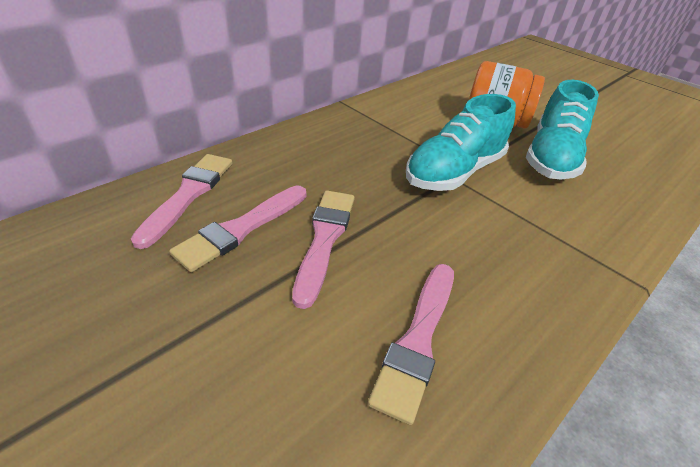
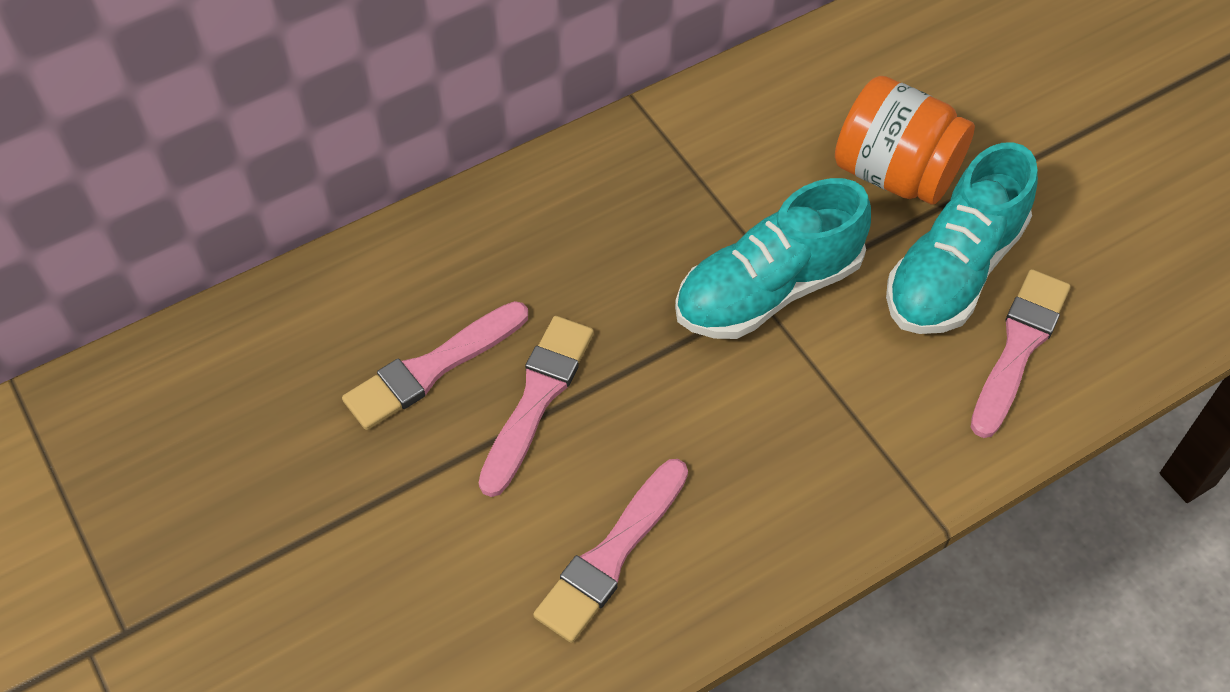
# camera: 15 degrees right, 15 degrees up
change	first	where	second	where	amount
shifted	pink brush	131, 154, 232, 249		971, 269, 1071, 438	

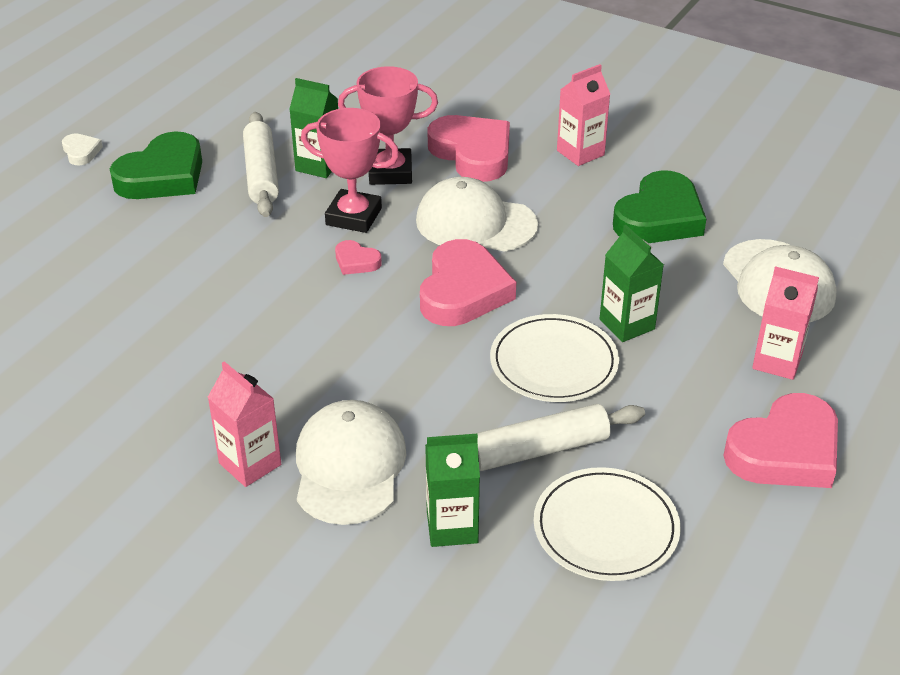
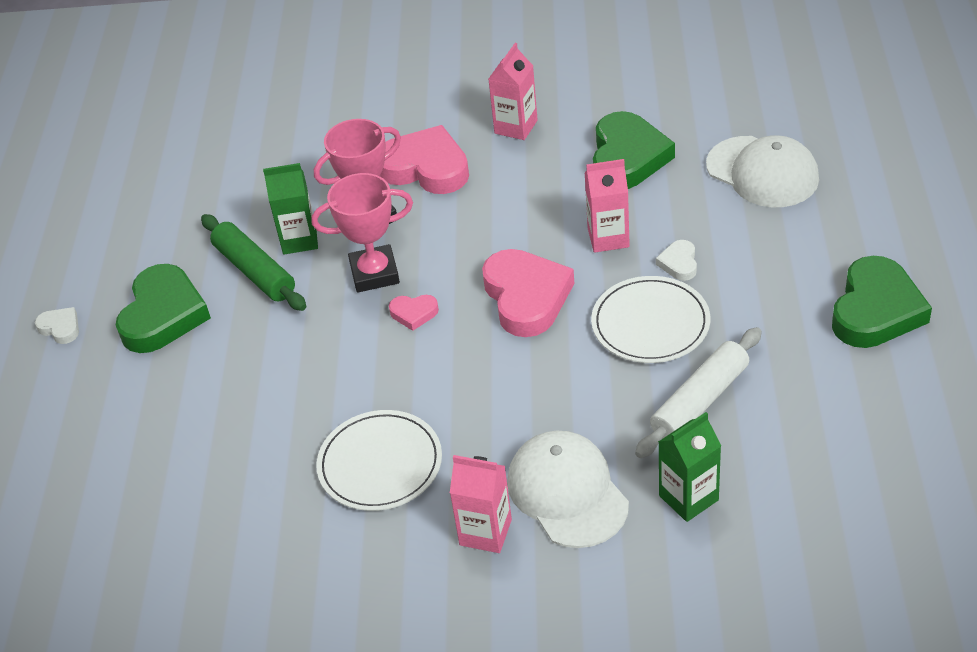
# camera: 25 degrees left, 5 degrees up
change	first	where	second	where	amount
repainted	white rolling pin	243, 112, 279, 217	green rolling pin	201, 214, 306, 311	
shifted	white plate	534, 467, 681, 581		316, 410, 442, 511	
shifted	pink carton	752, 266, 819, 380		585, 159, 630, 253	
swapped	green carton	600, 225, 664, 342	white heart	656, 240, 697, 281	
repainted	pink heart	723, 393, 838, 488	green heart	832, 256, 932, 348	
gone	white cap	416, 177, 538, 252			

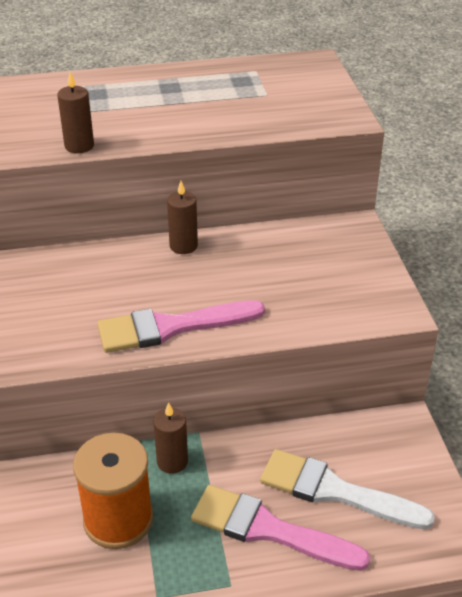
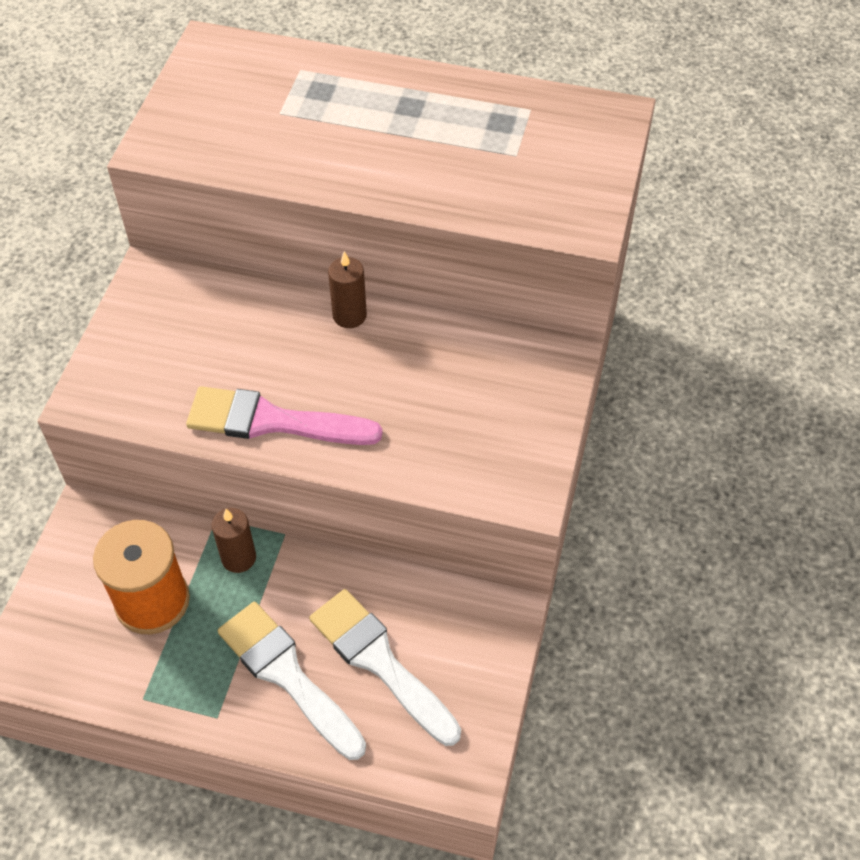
# camera: 25 degrees right, 15 degrees up
change	first	where	second	where	amount
repainted	pink brush	191, 485, 370, 571	white brush	218, 602, 366, 760	
gone	brown candle	57, 72, 94, 153			

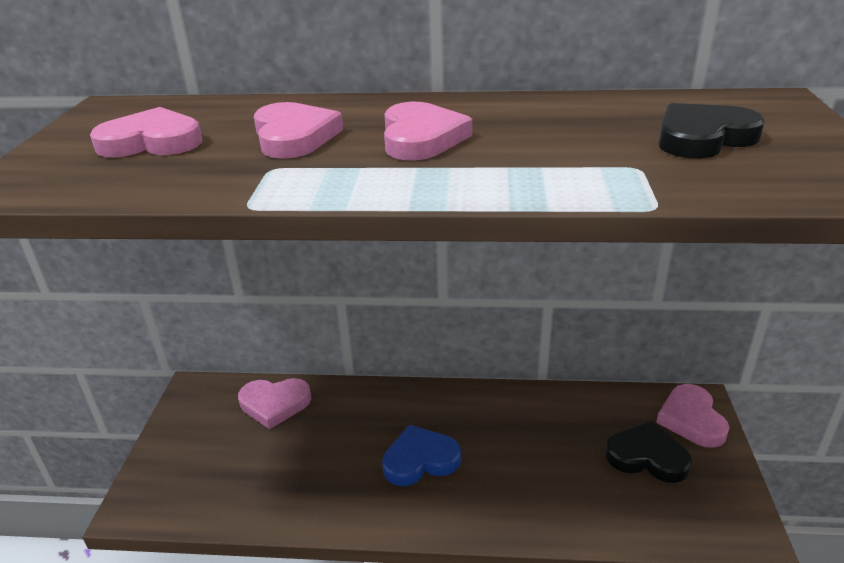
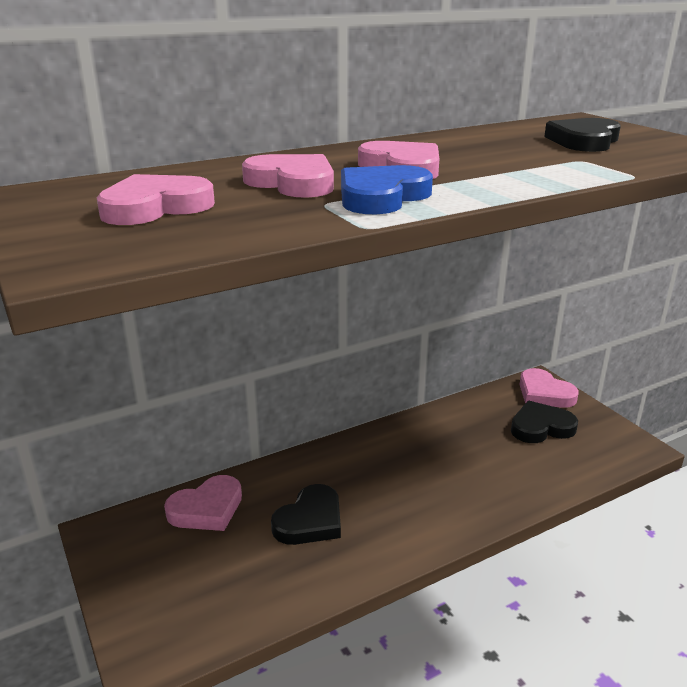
# camera: 35 degrees left, 5 degrees down
change	first	where	second	where	amount
new			black heart	271, 484, 341, 545	
shifted	blue heart	382, 425, 461, 486		341, 165, 433, 215	

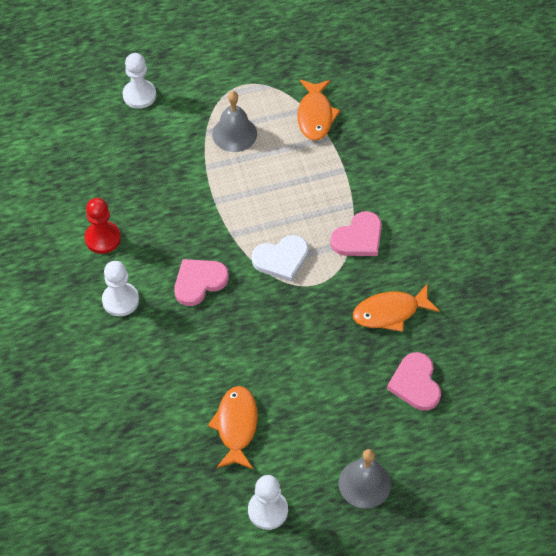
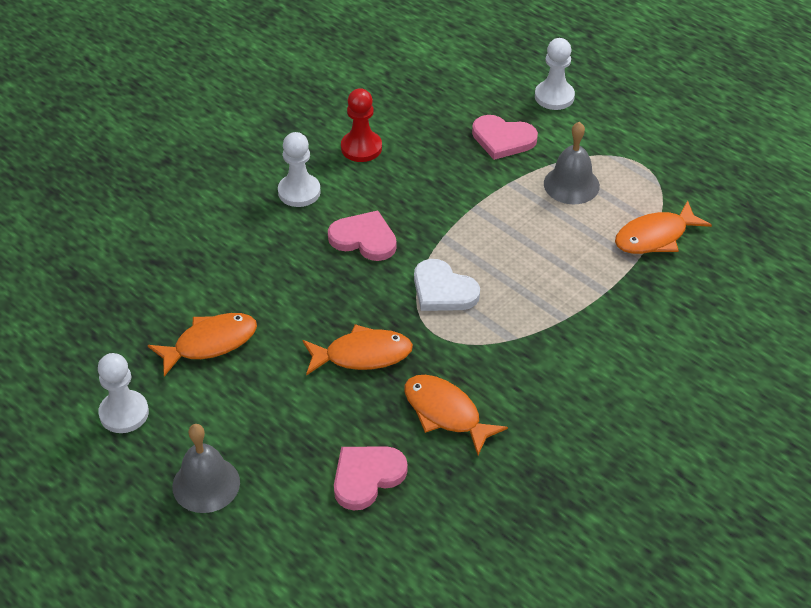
# camera: 60 degrees right, 10 degrees down
change	first	where	second	where	amount
new			orange fish	303, 324, 413, 375	
shifted	pink heart	330, 211, 382, 256		472, 115, 538, 160	

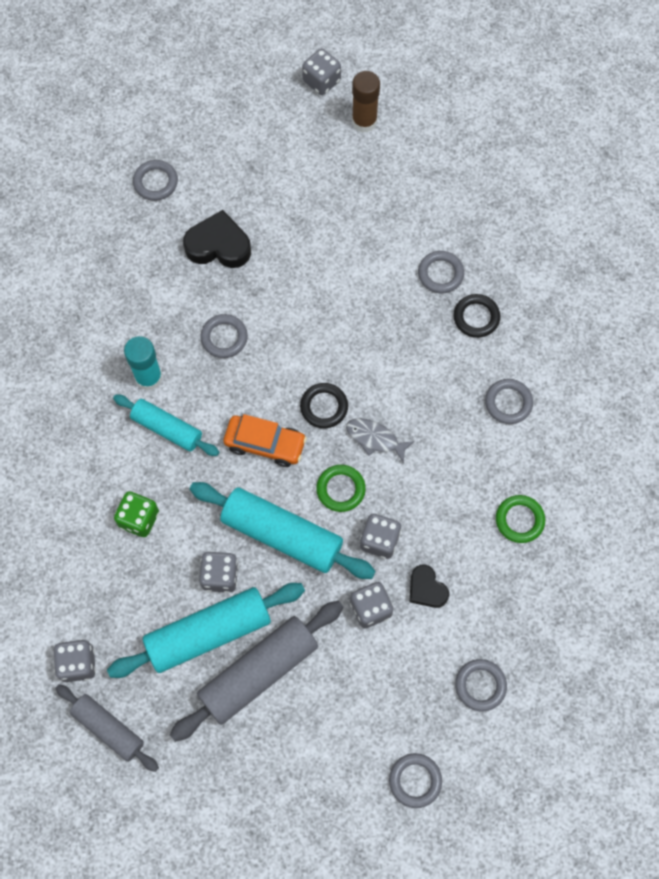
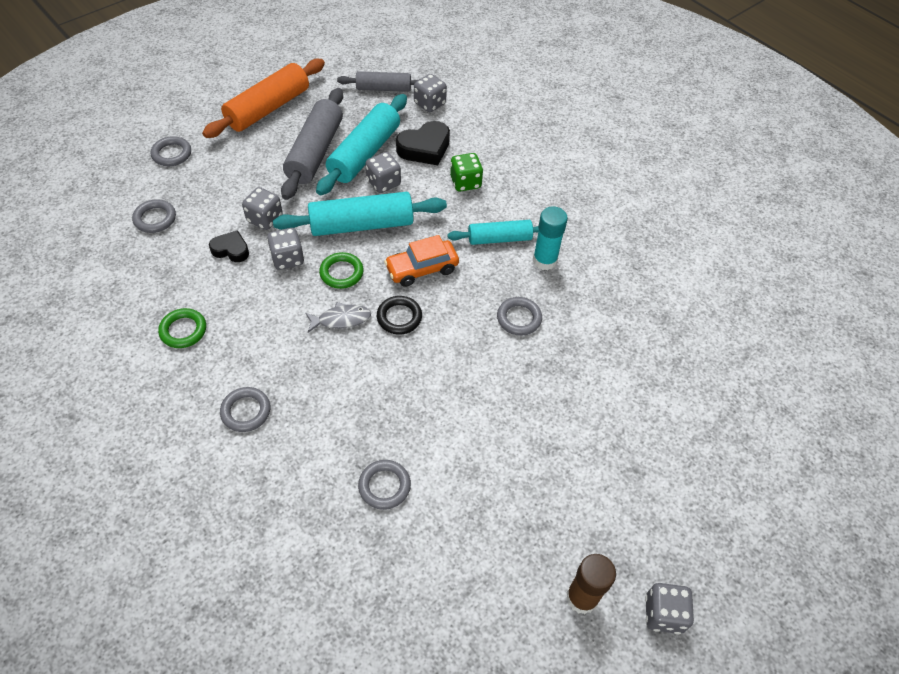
# camera: 140 degrees right, 15 degrees down
change	first	where	second	where	amount
new			orange rolling pin	202, 59, 325, 138	
shifted	black heart	183, 210, 251, 268		396, 121, 450, 165	
gone	grey ring	133, 160, 178, 201			
gone	black ring	453, 294, 500, 338			

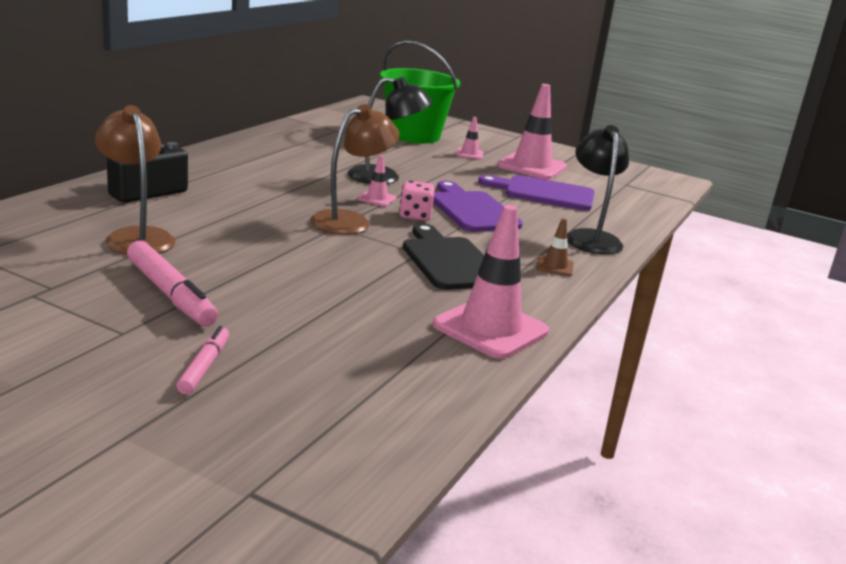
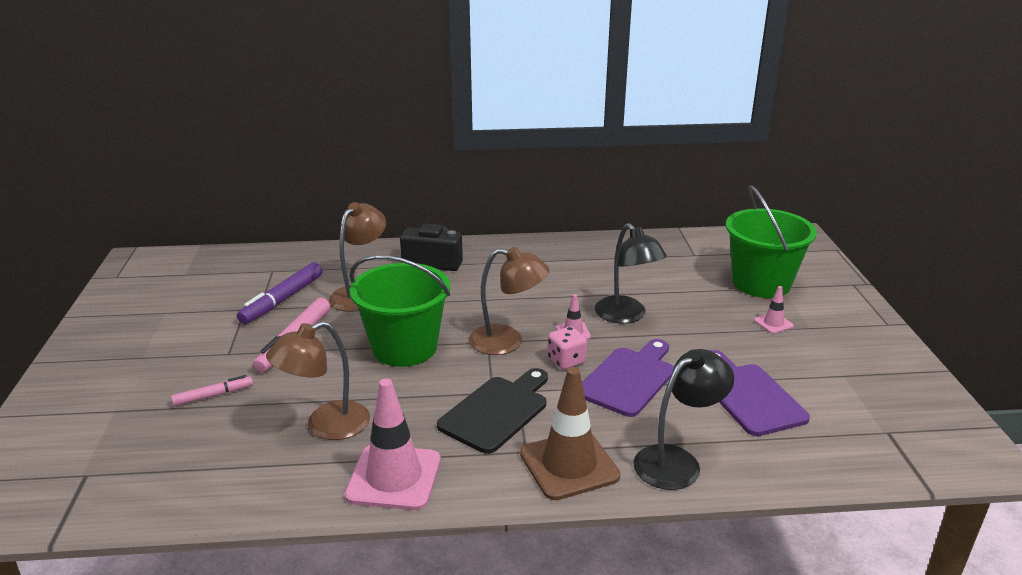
# camera: 60 degrees right, 5 degrees up
change	first	where	second	where	amount
new			purple marker	237, 262, 323, 324	
new			brown lamp	266, 321, 370, 440	
new			green bucket	349, 255, 450, 367	
scaled	brown traffic cone	536, 218, 574, 276		520, 367, 621, 500	x2.15
gone	pink traffic cone	497, 84, 567, 180			

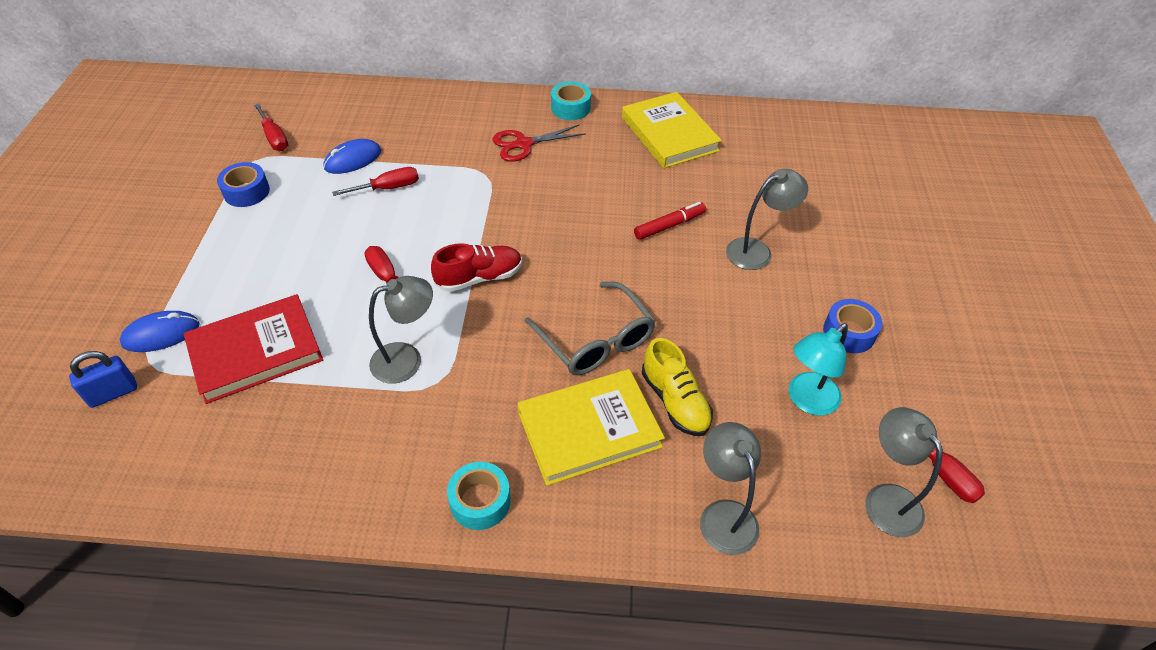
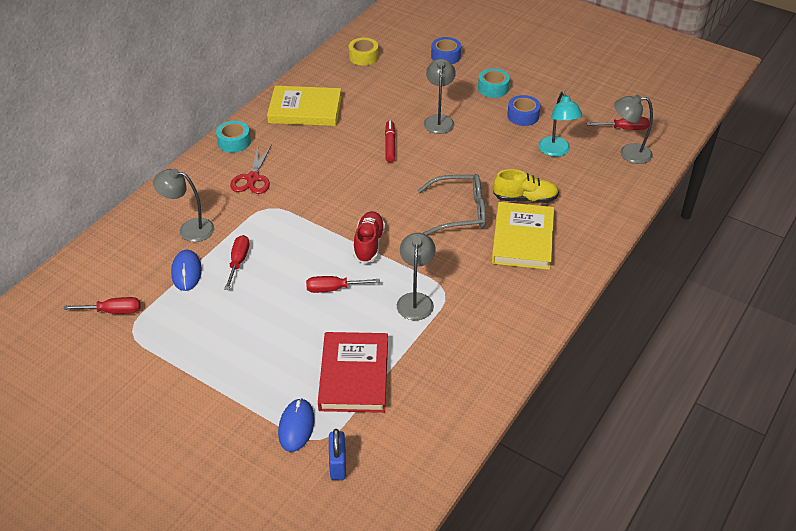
# camera: 60 degrees left, 5 degrees down
change	first	where	second	where	amount
shifted	grey lamp	700, 422, 761, 555		153, 169, 214, 242	
new			yellow tape	349, 38, 378, 65	
shifted	blue tape	217, 162, 270, 207		431, 37, 461, 64	
shifted	turquoise tape	447, 462, 511, 530		478, 68, 510, 98	

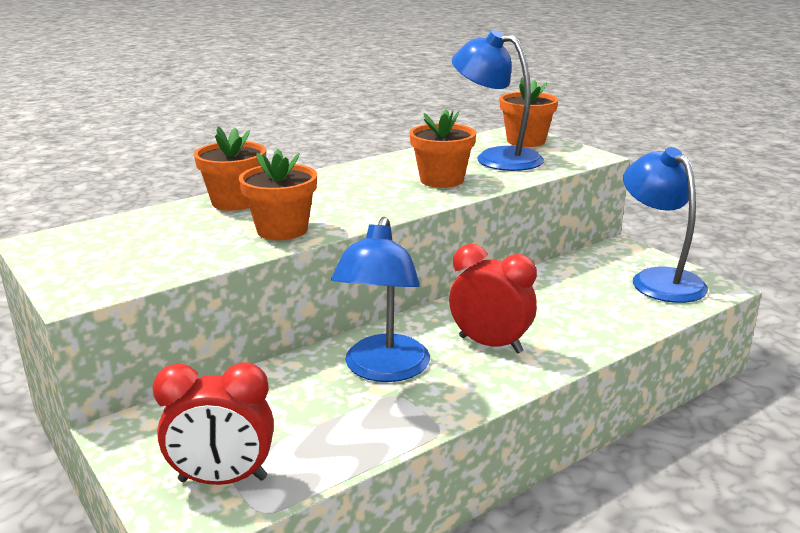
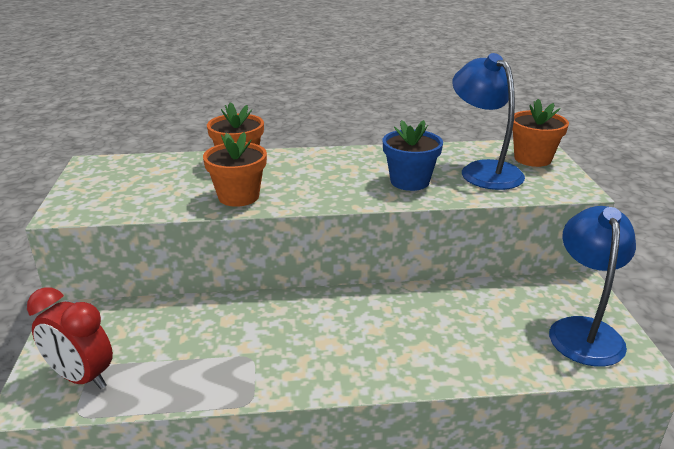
# camera: 30 degrees right, 5 degrees up
change	first	where	second	where	amount
repainted	orange flower pot	409, 109, 476, 188	blue flower pot	383, 120, 443, 191	
gone	blue lamp	331, 217, 430, 382			
gone	red clock	449, 244, 537, 353			

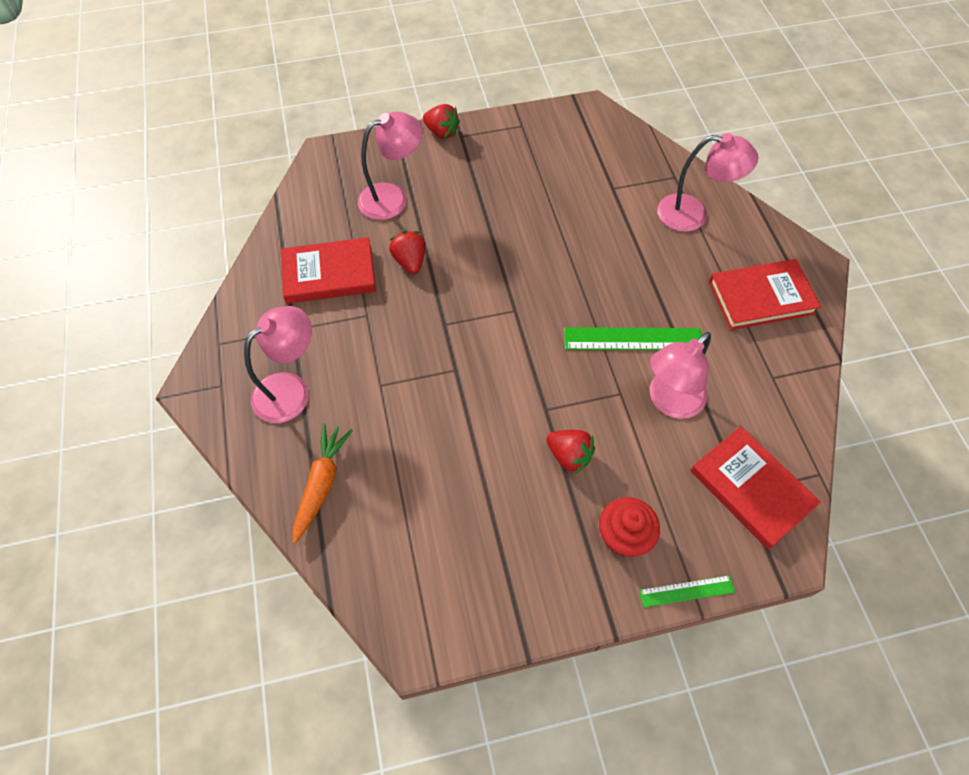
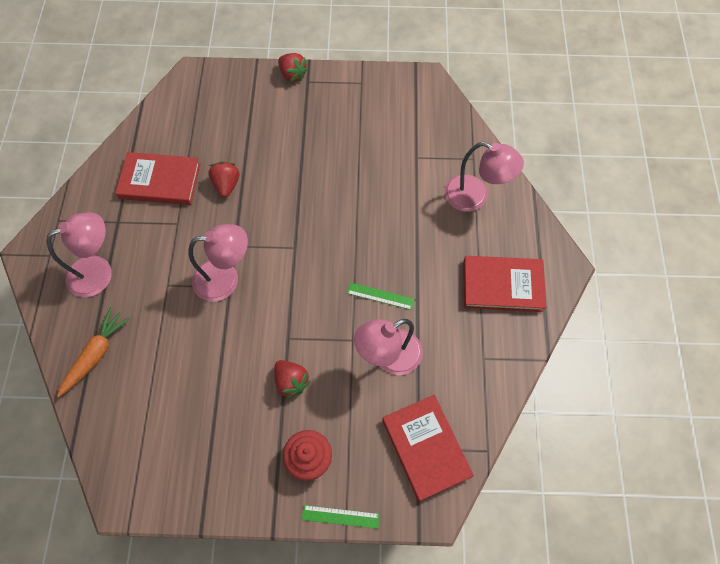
# camera: 15 degrees right, 5 degrees up
change	first	where	second	where	amount
shifted	pink lamp	358, 112, 423, 220		189, 224, 248, 302	
scaled	green ruler	564, 327, 702, 350		347, 283, 414, 310	x0.57

